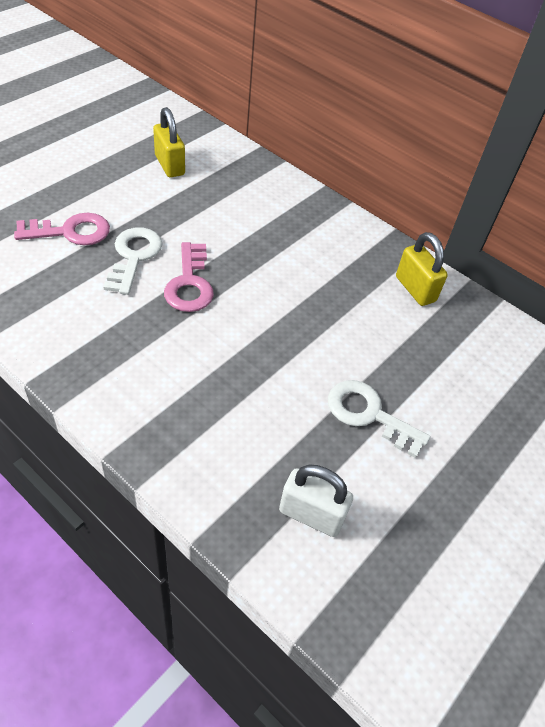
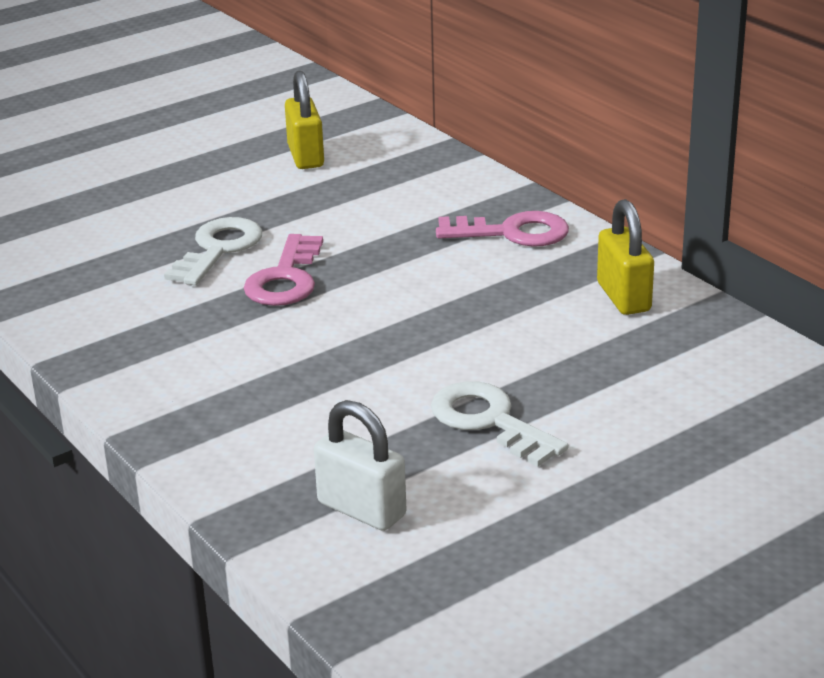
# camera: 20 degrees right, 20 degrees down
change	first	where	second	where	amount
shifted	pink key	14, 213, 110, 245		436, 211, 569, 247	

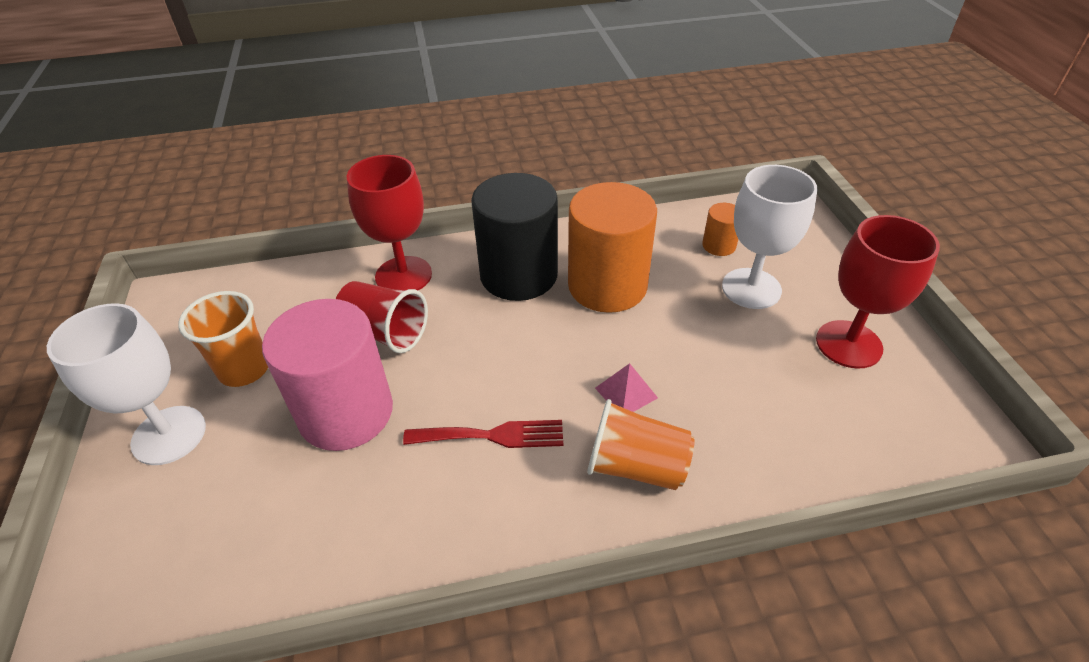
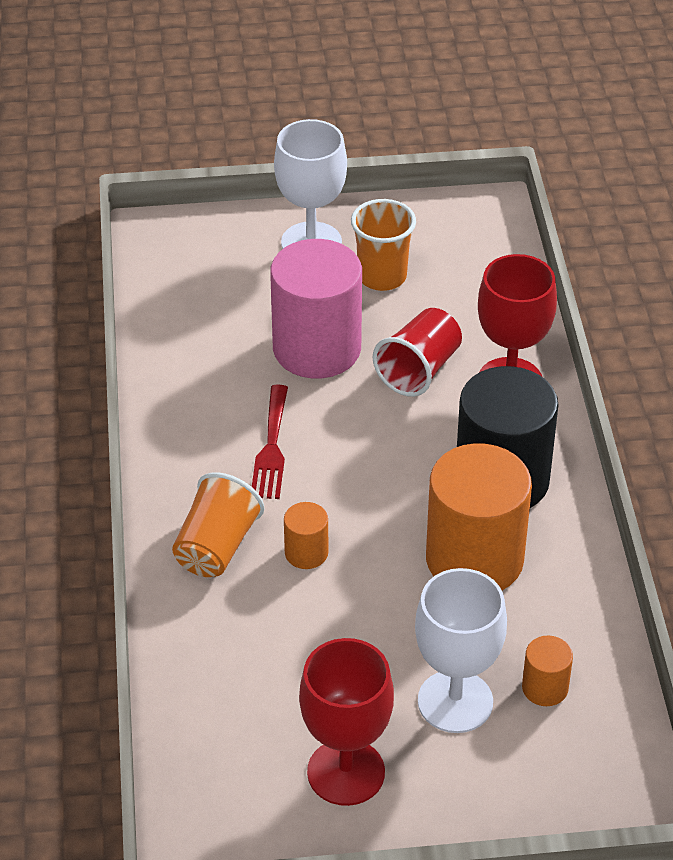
# camera: 95 degrees right, 0 degrees up
change	first	where	second	where	amount
swapped	pink pyramid	595, 363, 658, 412	orange cylinder	284, 502, 328, 569	

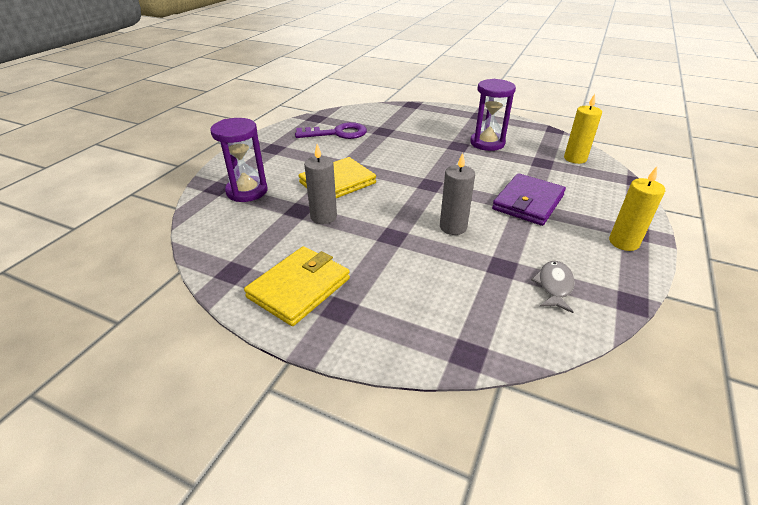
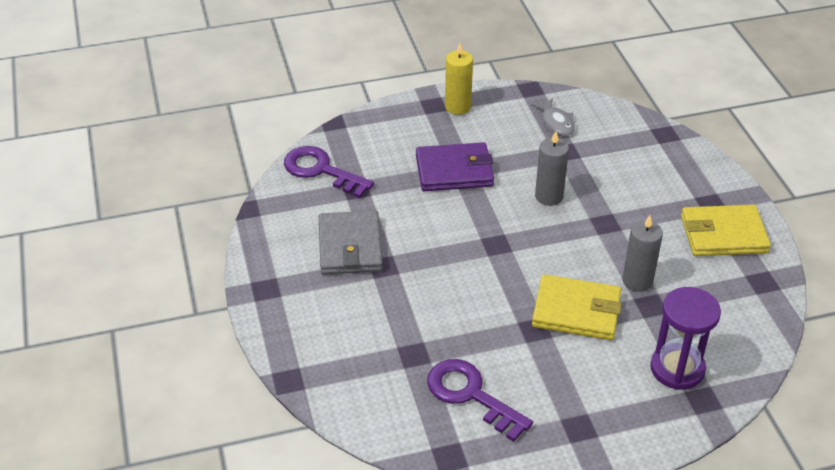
# camera: 130 degrees left, 5 degrees up
change	first	where	second	where	amount
swapped	yellow candle	564, 94, 602, 164	purple key	284, 146, 374, 198	
swapped	purple hourglass	470, 79, 516, 151	grey wallet	319, 210, 383, 275	
rotated	grey fish	531, 261, 575, 313		531, 98, 575, 136	90 degrees counterclockwise

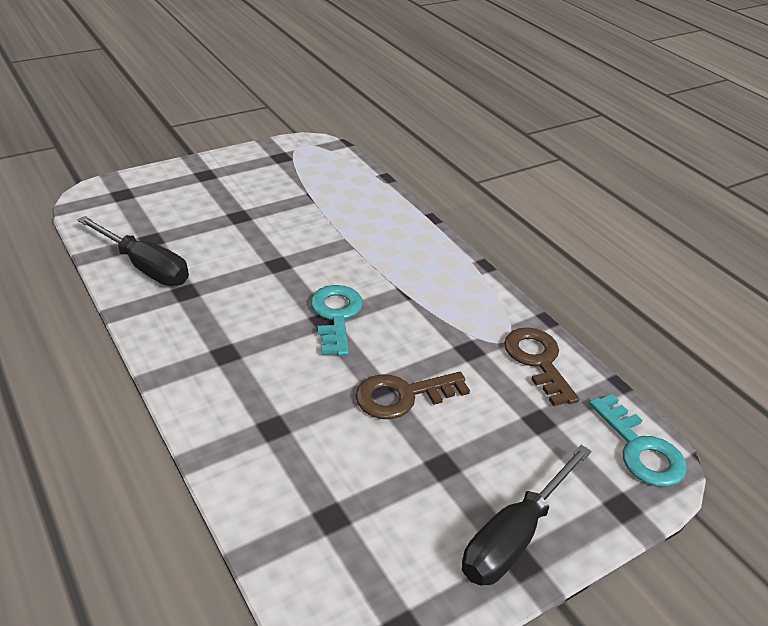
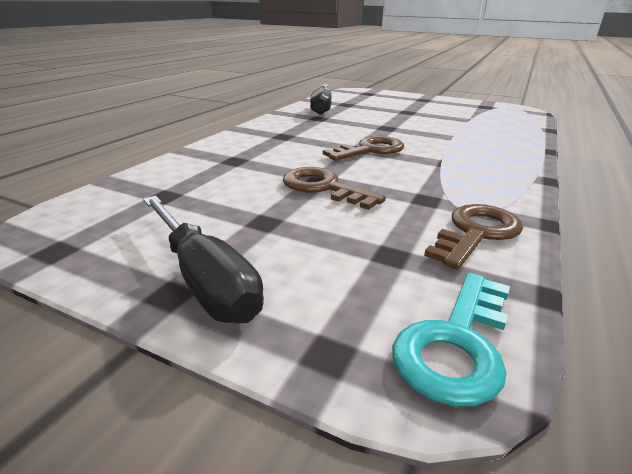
# camera: 60 degrees right, 10 degrees down
change	first	where	second	where	amount
rotated	black screwdriver	462, 445, 591, 586		143, 196, 264, 324	135 degrees counterclockwise
repainted	turquoise key	311, 285, 363, 356	brown key	323, 136, 404, 161	

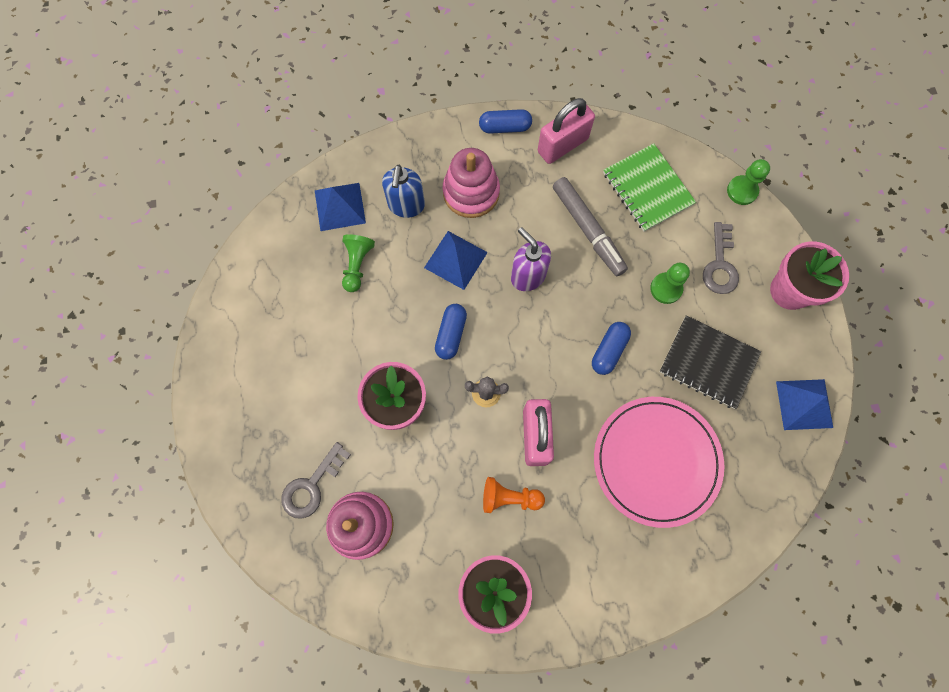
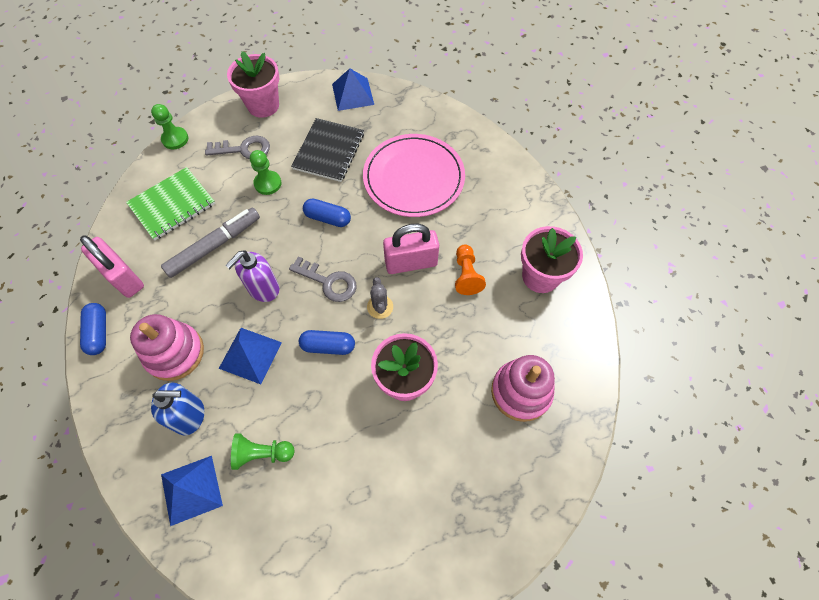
# camera: 100 degrees left, 10 degrees down
change	first	where	second	where	amount
shifted	grey key	281, 442, 351, 519		289, 256, 357, 302	

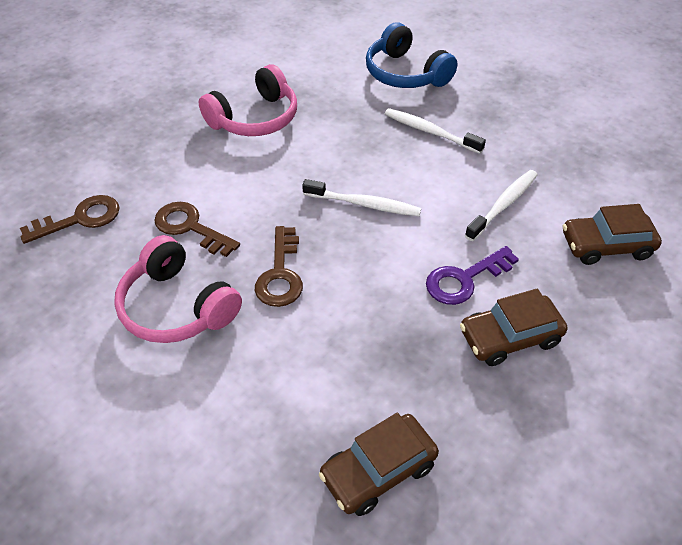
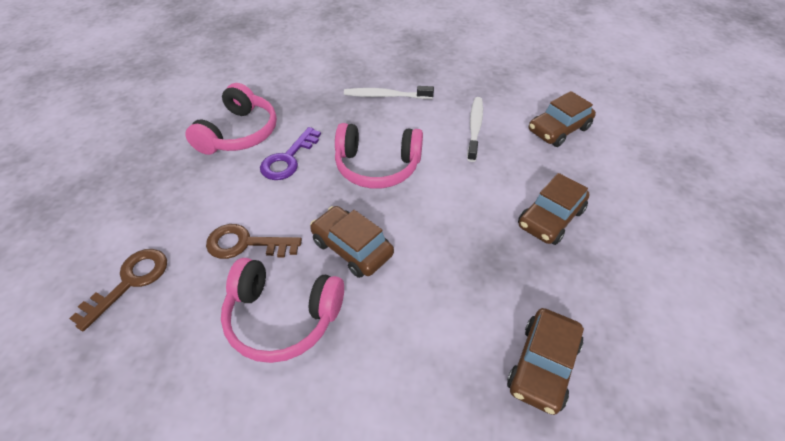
# camera: 30 degrees left, 0 degrees up
change	first	where	second	where	amount
shifted	purple key	426, 246, 519, 305		260, 127, 321, 180	
swapped	brown key	255, 226, 303, 307	brown car	310, 206, 394, 278	
swapped	white toothbrush	302, 179, 421, 216	pink headphones	335, 123, 423, 189	
gone	blue headphones	366, 22, 457, 88			

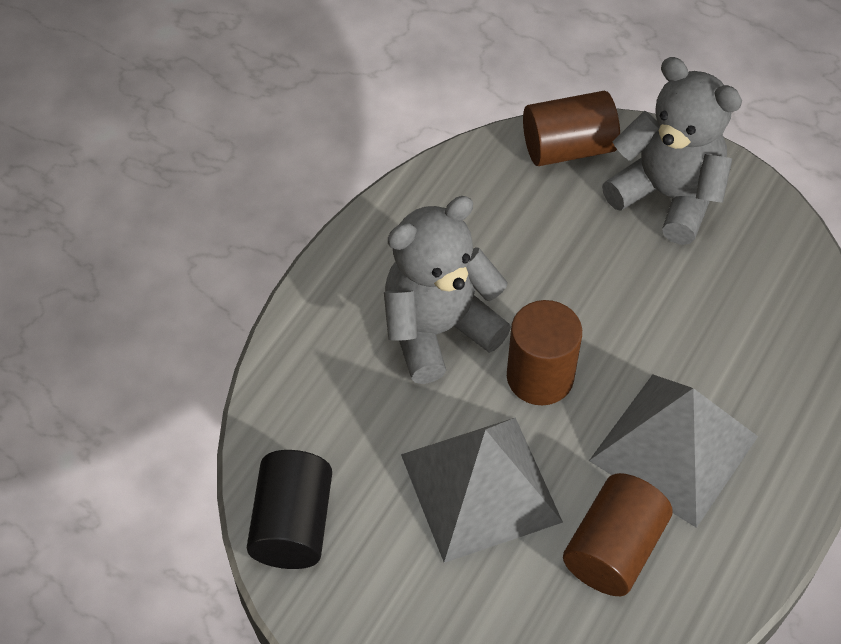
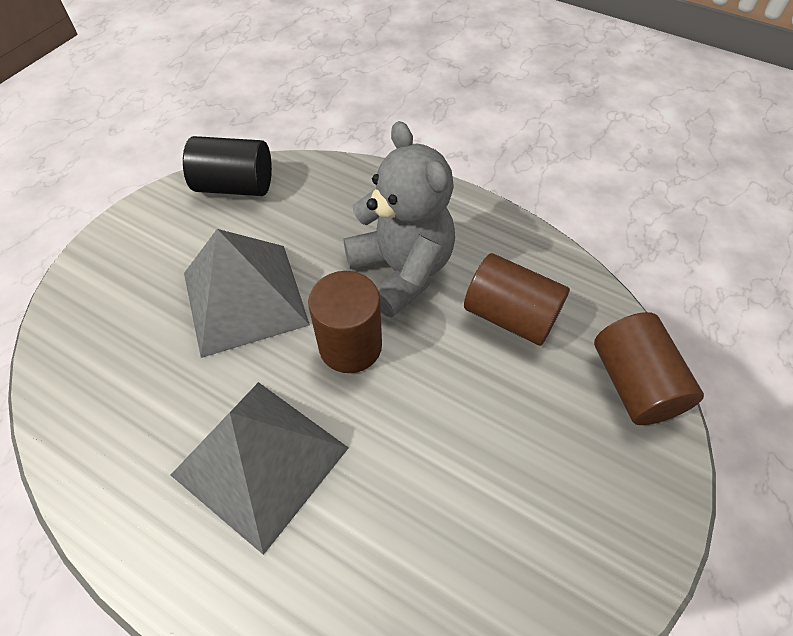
# camera: 90 degrees right, 0 degrees up
change	first	where	second	where	amount
shifted	brown cylinder	563, 473, 673, 596		464, 253, 570, 346	
gone	grey teddy bear	602, 57, 742, 245			

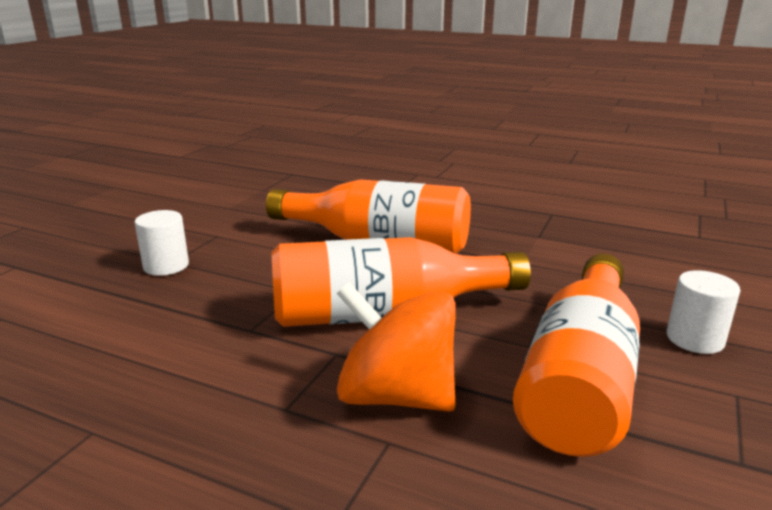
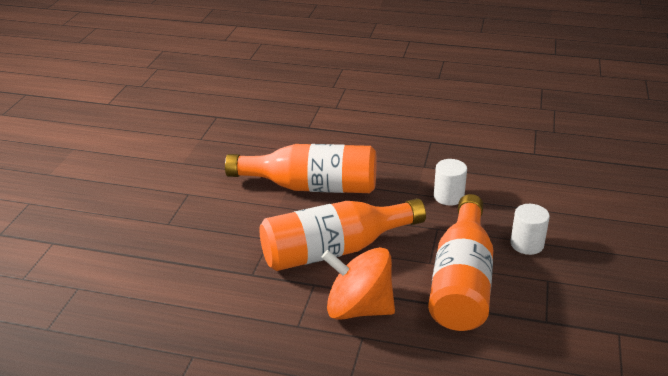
# camera: 10 degrees left, 10 degrees up
change	first	where	second	where	amount
shifted	white cylinder	134, 210, 189, 276		434, 159, 467, 205	

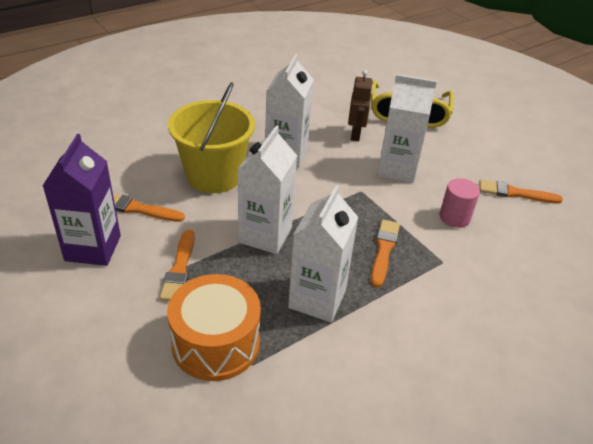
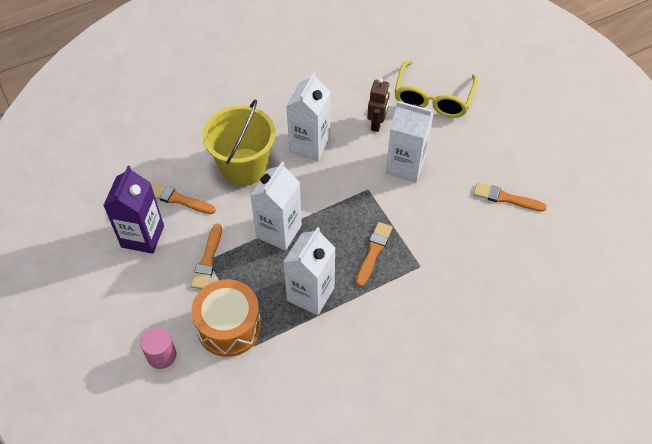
# camera: 10 degrees right, 15 degrees up
change	first	where	second	where	amount
shifted	pink cylinder	440, 178, 480, 228		140, 327, 177, 369	

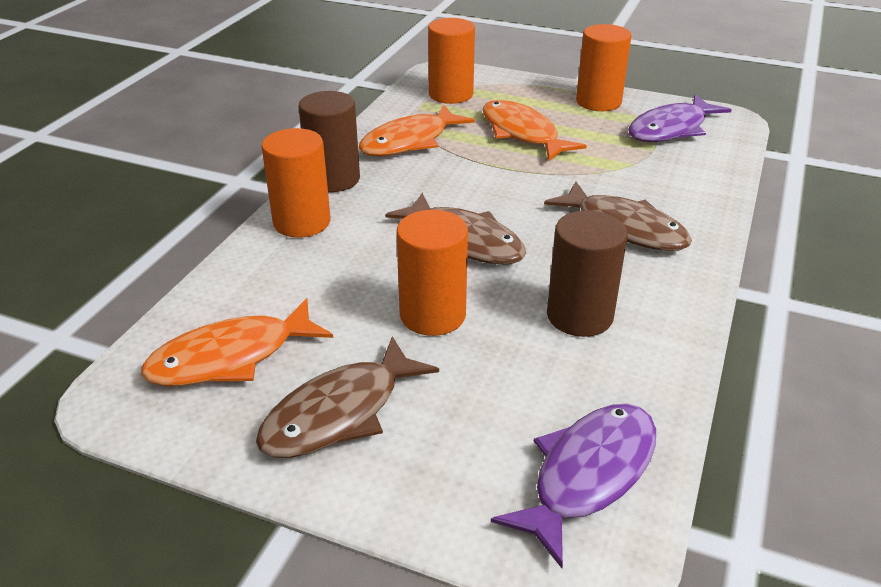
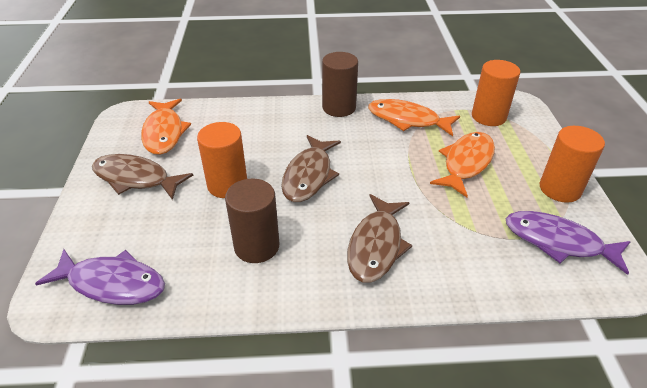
# camera: 65 degrees right, 5 degrees up
change	first	where	second	where	amount
rotated	orange fish	141, 298, 333, 386		141, 99, 191, 155	135 degrees counterclockwise
gone	orange cylinder	261, 128, 330, 238			

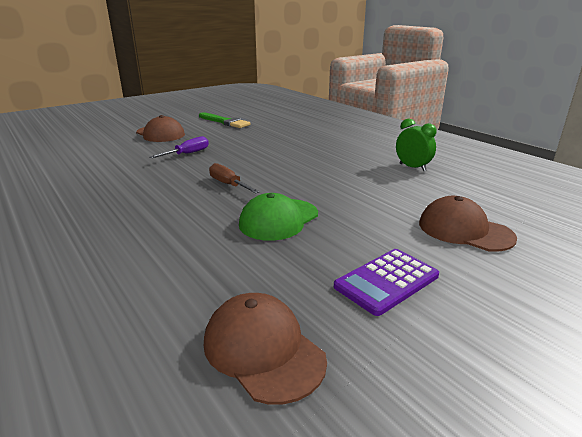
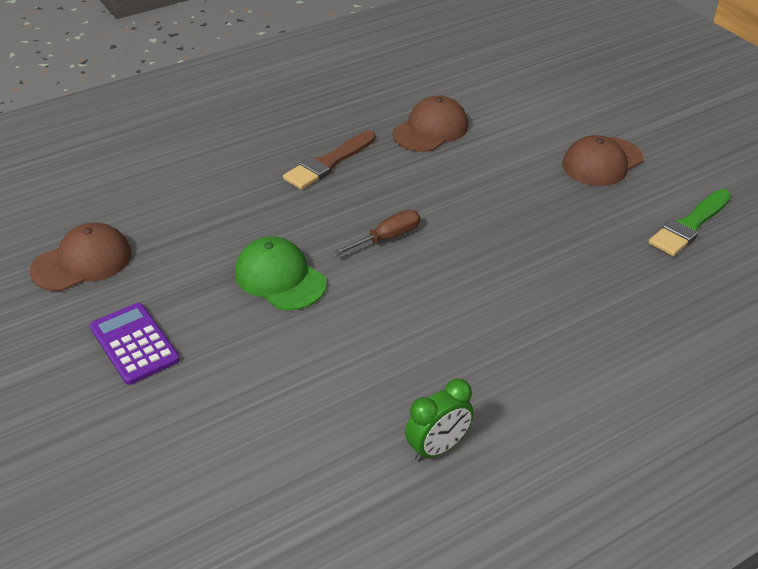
# camera: 95 degrees right, 15 degrees up
change	first	where	second	where	amount
new			brown brush	283, 131, 376, 190	
shifted	brown cap	419, 196, 517, 252		392, 95, 468, 152	
gone	purple screwdriver	149, 136, 209, 158			

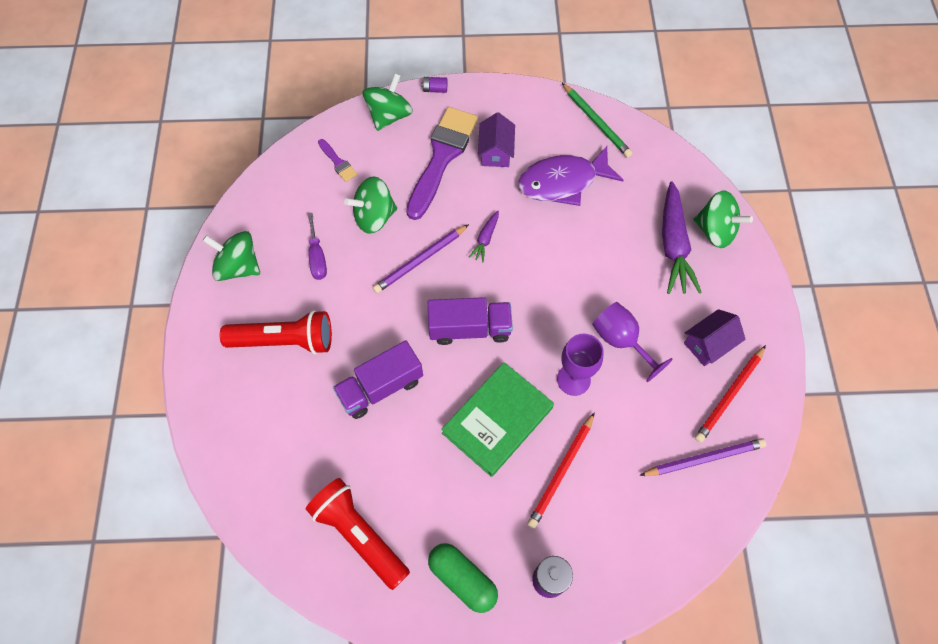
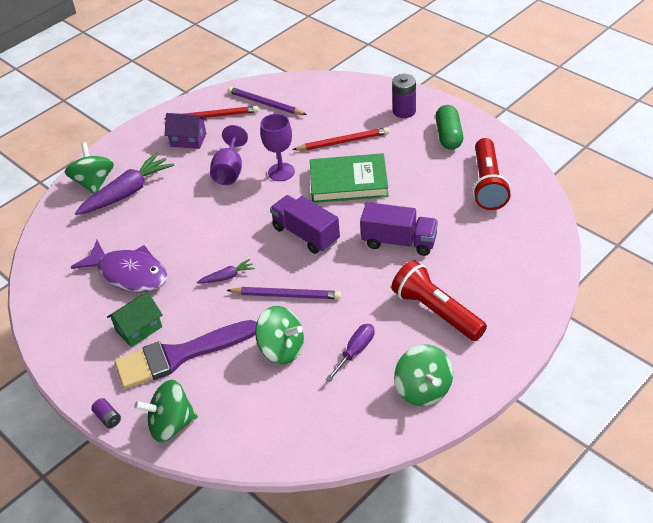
# camera: 130 degrees left, 20 degrees down
change	first	where	second	where	amount
repainted	purple house	478, 112, 515, 167	green house	107, 292, 163, 347	
gone	purple brush	318, 139, 357, 182			
gone	green pencil	562, 83, 633, 158			

